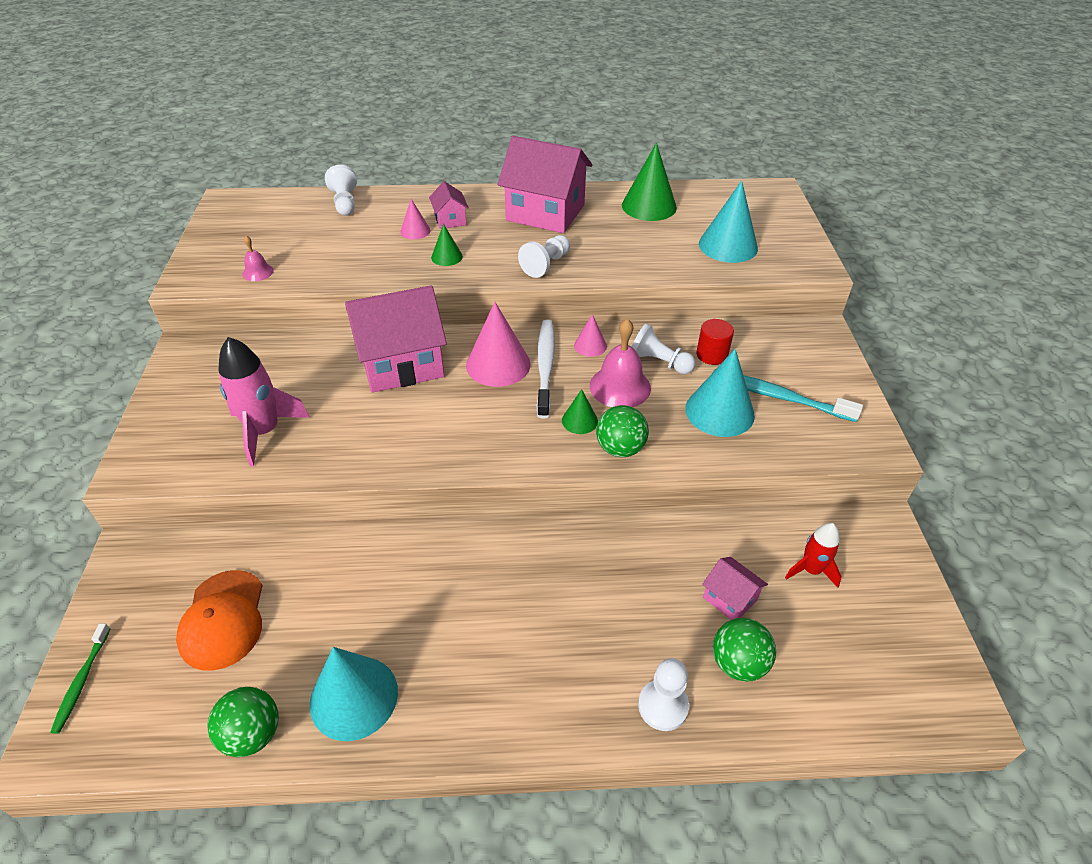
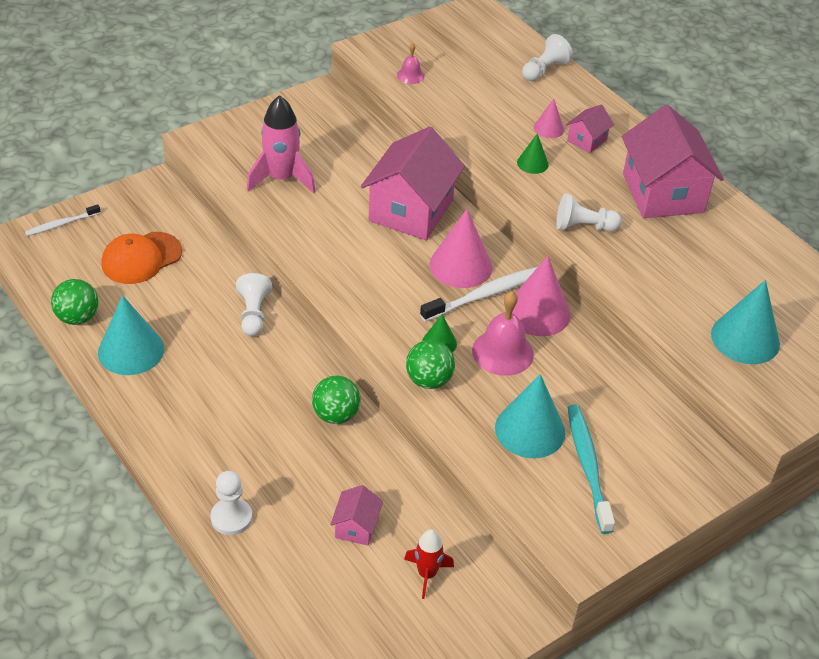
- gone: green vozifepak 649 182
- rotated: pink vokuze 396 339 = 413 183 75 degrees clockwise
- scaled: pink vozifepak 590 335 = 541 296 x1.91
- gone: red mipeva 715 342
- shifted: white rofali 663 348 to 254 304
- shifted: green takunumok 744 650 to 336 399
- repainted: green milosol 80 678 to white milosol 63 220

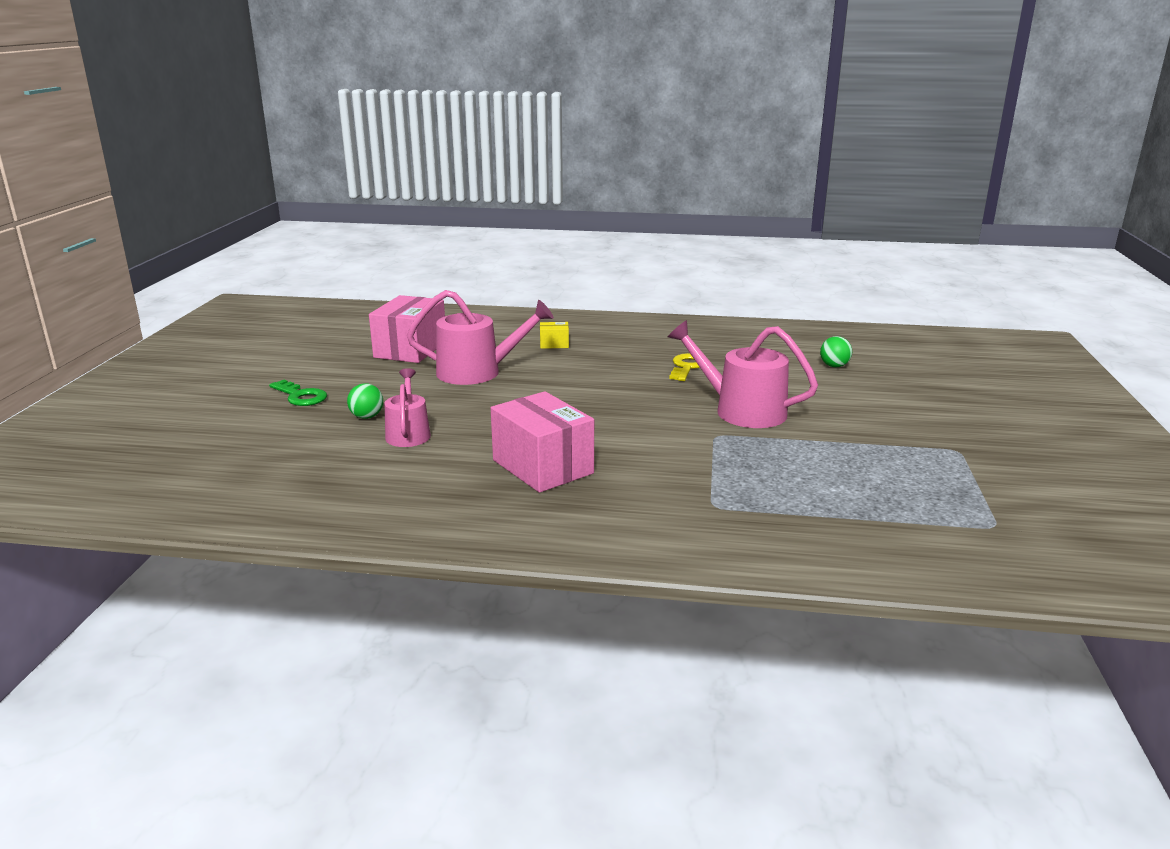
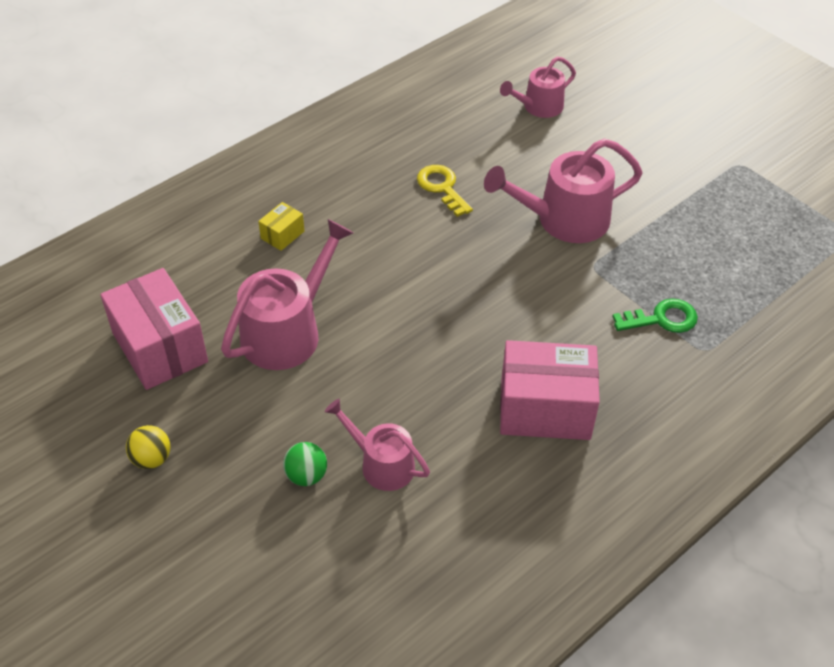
- swapped: green takunumok 836 351 to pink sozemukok 538 87
- shifted: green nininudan 298 393 to 655 315
- new: yellow takunumok 148 447

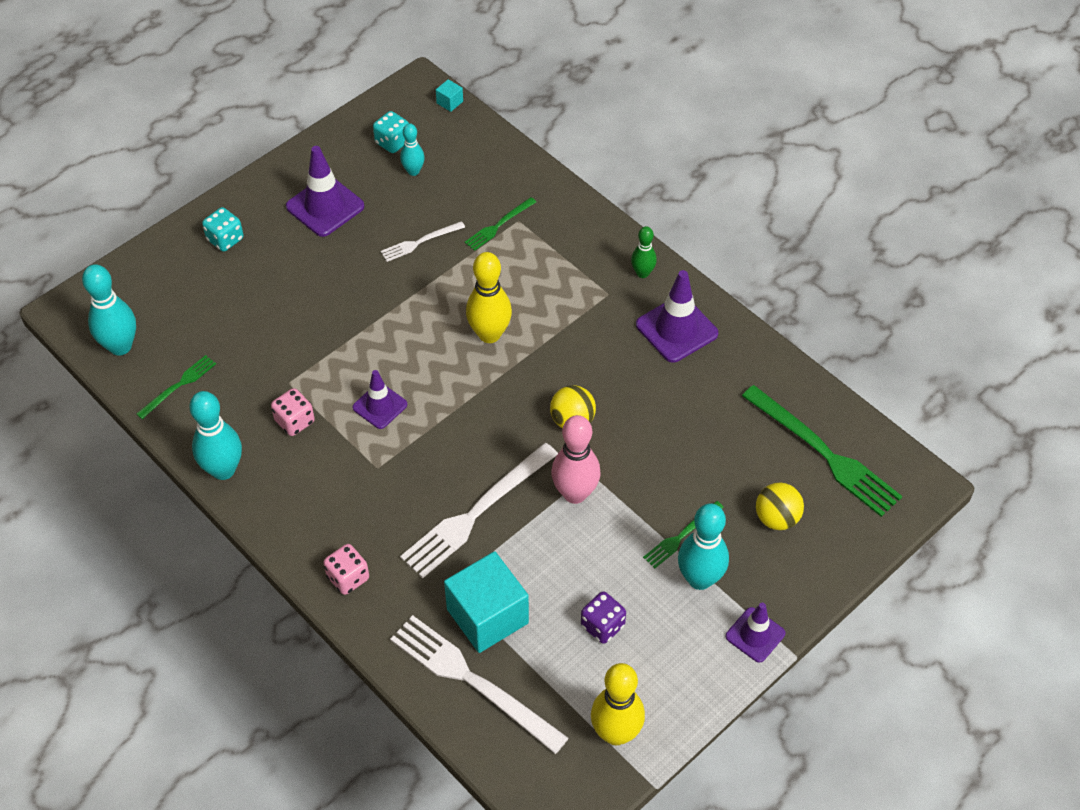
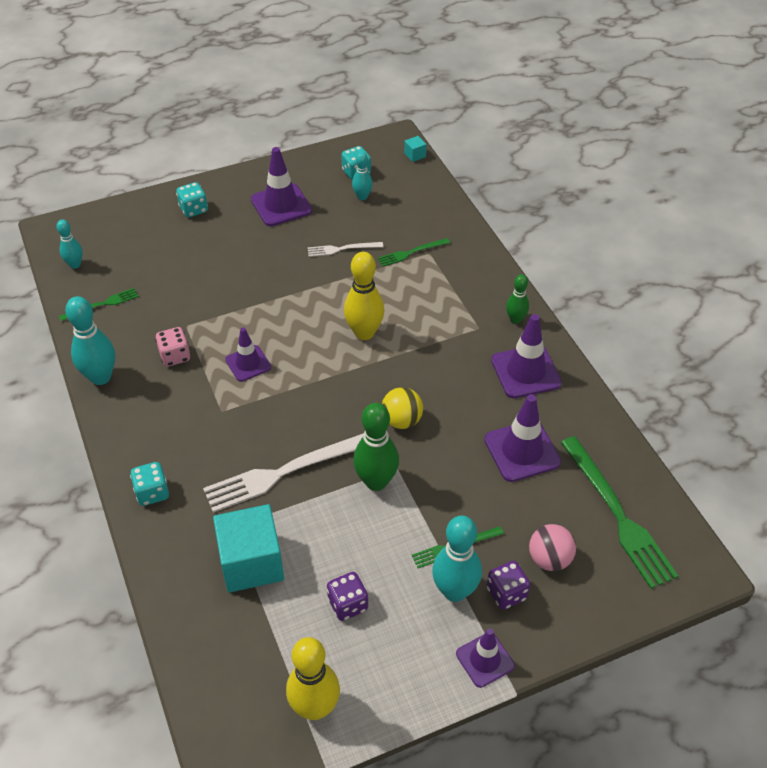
- scaled: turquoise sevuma 109 310 = 69 244 x0.58
- repainted: pink sevuma 576 459 to green sevuma 376 447
- repainted: yellow takunumok 780 506 to pink takunumok 552 547
- repainted: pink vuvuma 346 569 to turquoise vuvuma 149 484
- gone: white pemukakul 479 684
- new: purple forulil 522 438
- new: purple vuvuma 508 585

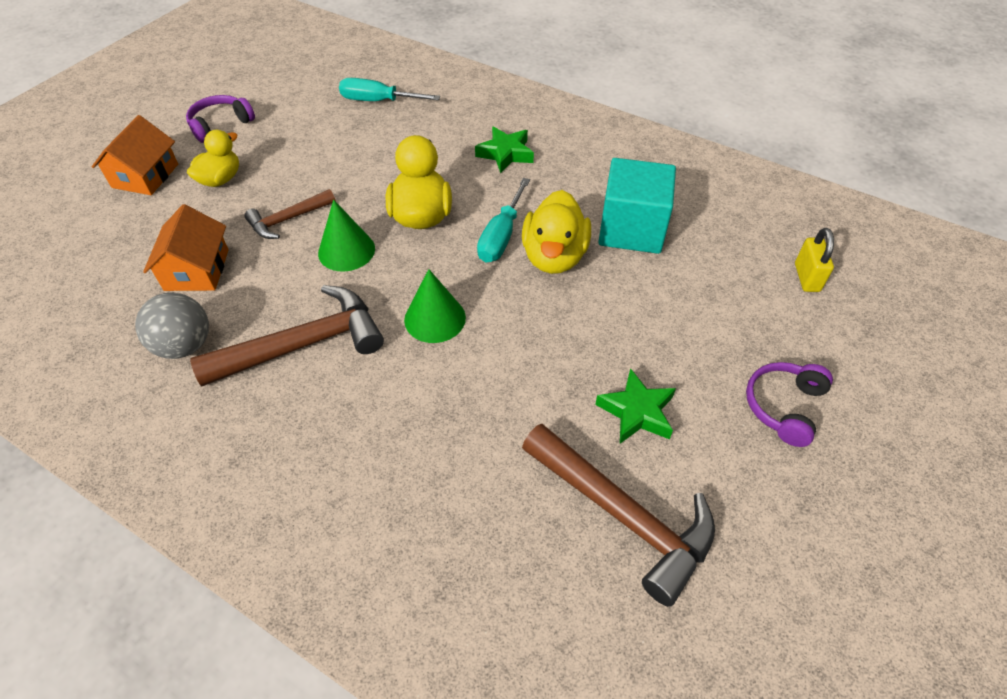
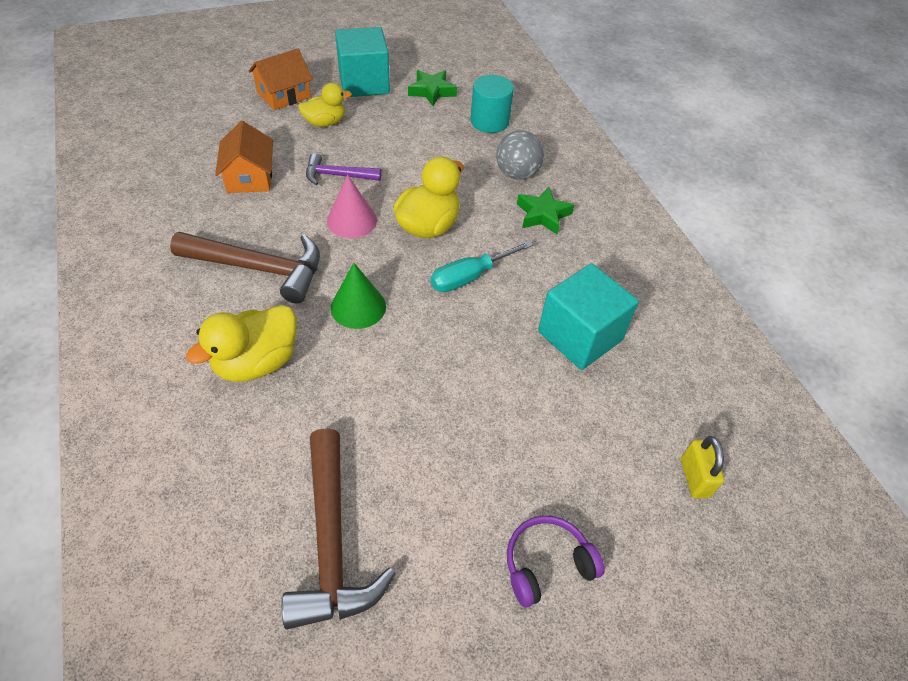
- swapped: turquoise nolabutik 389 89 to turquoise mipeva 492 104
- swapped: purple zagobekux 220 119 to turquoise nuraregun 362 62
- repainted: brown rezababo 289 214 to purple rezababo 343 169
- shifted: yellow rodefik 556 232 to 241 343
- repainted: green vozifepak 346 236 to pink vozifepak 352 206
- rotated: orange vokuze 185 247 = 244 157 45 degrees counterclockwise
- rotated: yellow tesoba 814 260 = 702 467 45 degrees counterclockwise
- shifted: grey takunumok 172 326 to 520 155
- shifted: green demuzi 635 406 to 432 88

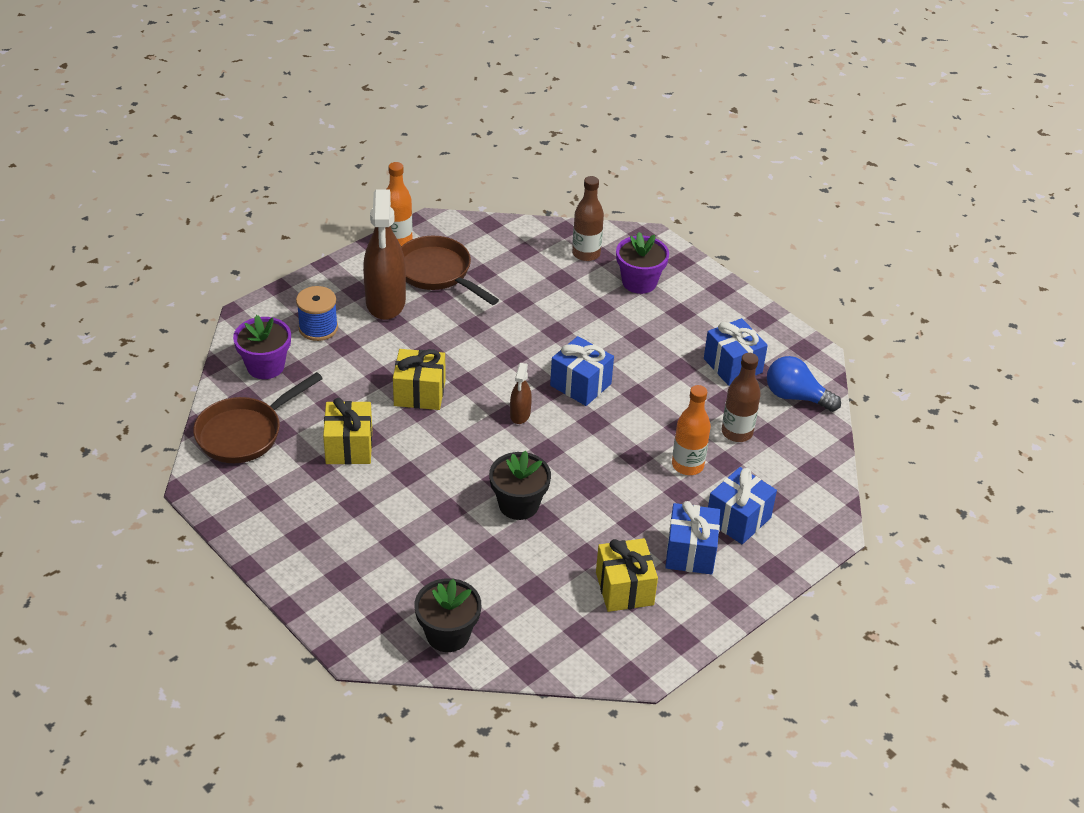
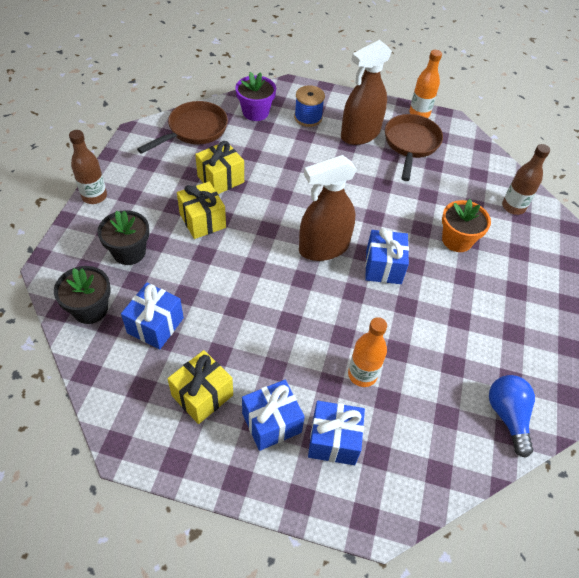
- gone: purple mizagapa 642 263
- shifted: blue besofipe 736 352 to 152 316
- shifted: yellow besofipe 419 379 to 201 210
- shifted: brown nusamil 741 397 to 88 167
- scaled: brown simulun 521 393 = 328 208 x2.13
- rotated: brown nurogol 258 417 = 182 127 120 degrees clockwise
- shifted: black mizagapa 520 485 to 123 237
- new: orange mizagapa 466 225

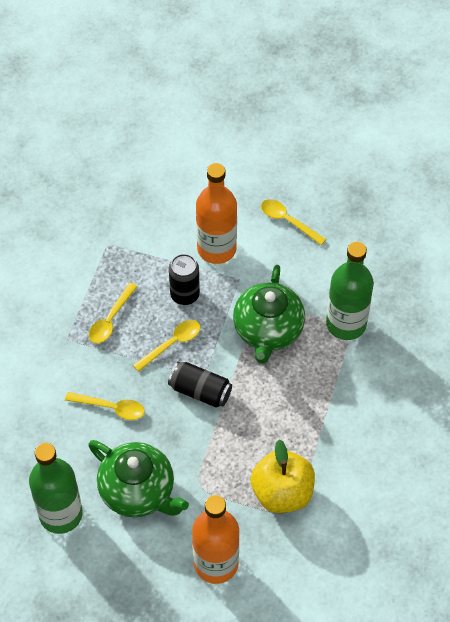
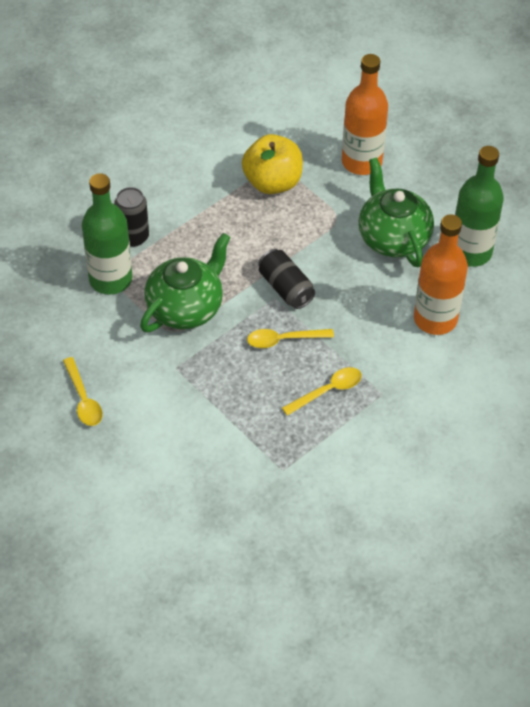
- shifted: orange nusamil 216 213 to 441 274
- shifted: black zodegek 184 279 to 131 217
- gone: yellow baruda 105 406

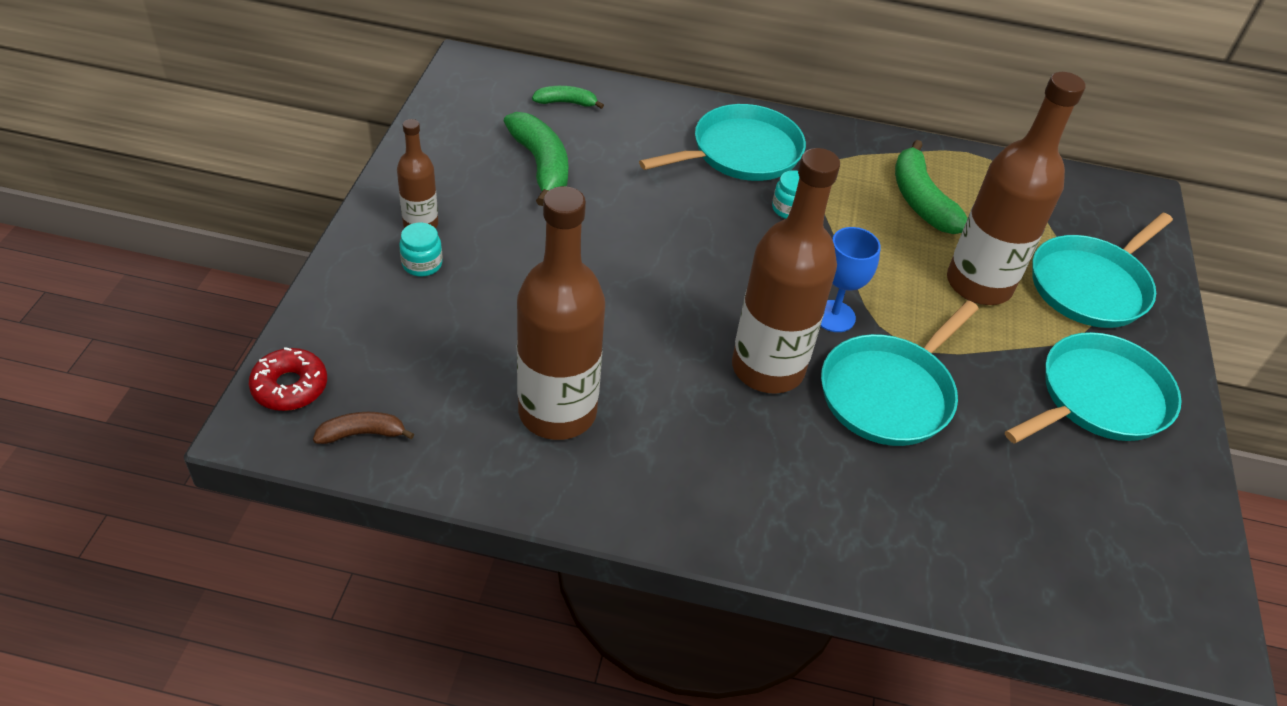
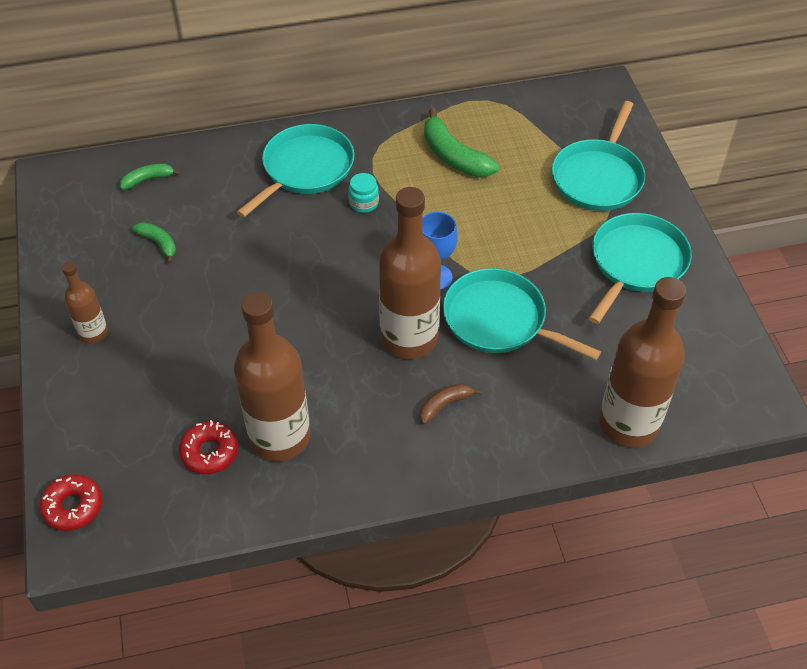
- shifted: brown nusamil 1016 188 to 642 362
- scaled: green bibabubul 536 159 = 154 242 x0.56
- gone: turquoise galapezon 421 249
- rotated: turquoise nurogol 900 373 = 522 314 105 degrees clockwise
- shifted: brown bibabubul 363 428 to 450 403
- new: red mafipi 208 447

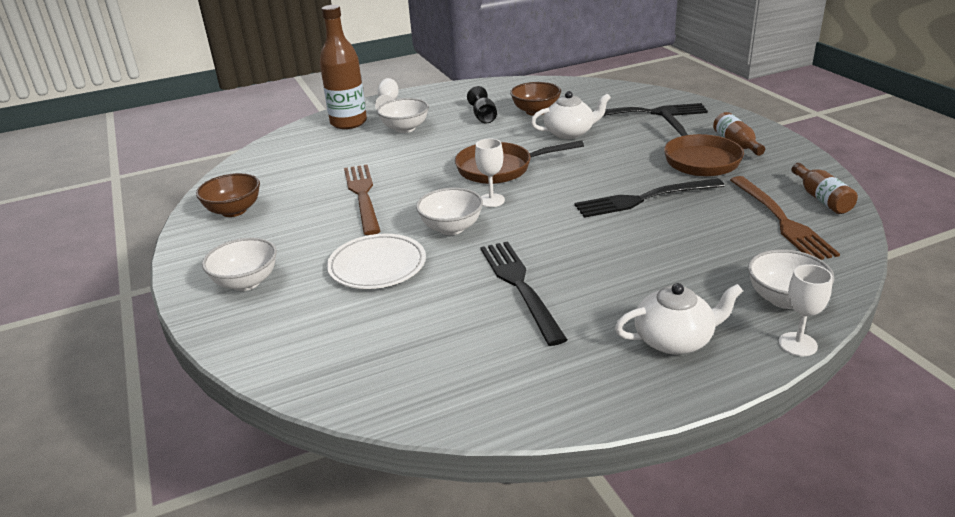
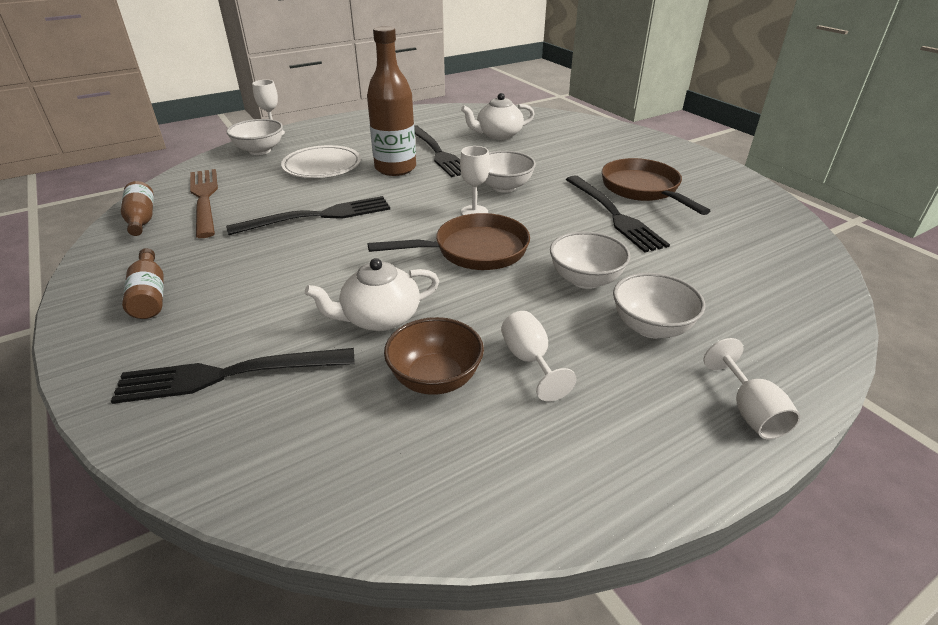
- shifted: brown nusamil 343 67 to 391 101
- repainted: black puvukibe 482 105 to white puvukibe 539 356
- shifted: brown nurogol 702 143 to 656 186
- repainted: brown pemukakul 362 200 to black pemukakul 618 214
- gone: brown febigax 228 195
- shifted: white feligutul 376 261 to 321 161
- shifted: white febigax 239 264 to 590 260
- shifted: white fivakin 679 319 to 497 116

